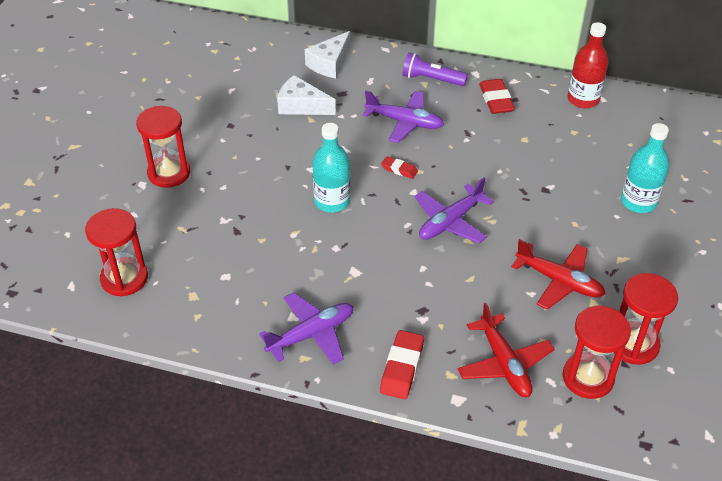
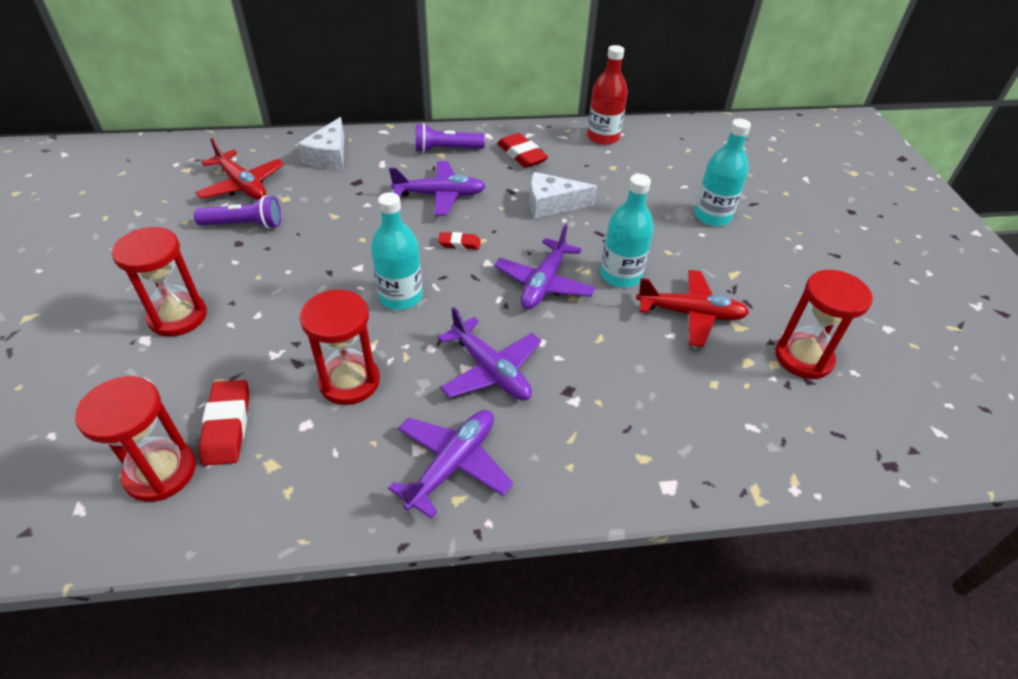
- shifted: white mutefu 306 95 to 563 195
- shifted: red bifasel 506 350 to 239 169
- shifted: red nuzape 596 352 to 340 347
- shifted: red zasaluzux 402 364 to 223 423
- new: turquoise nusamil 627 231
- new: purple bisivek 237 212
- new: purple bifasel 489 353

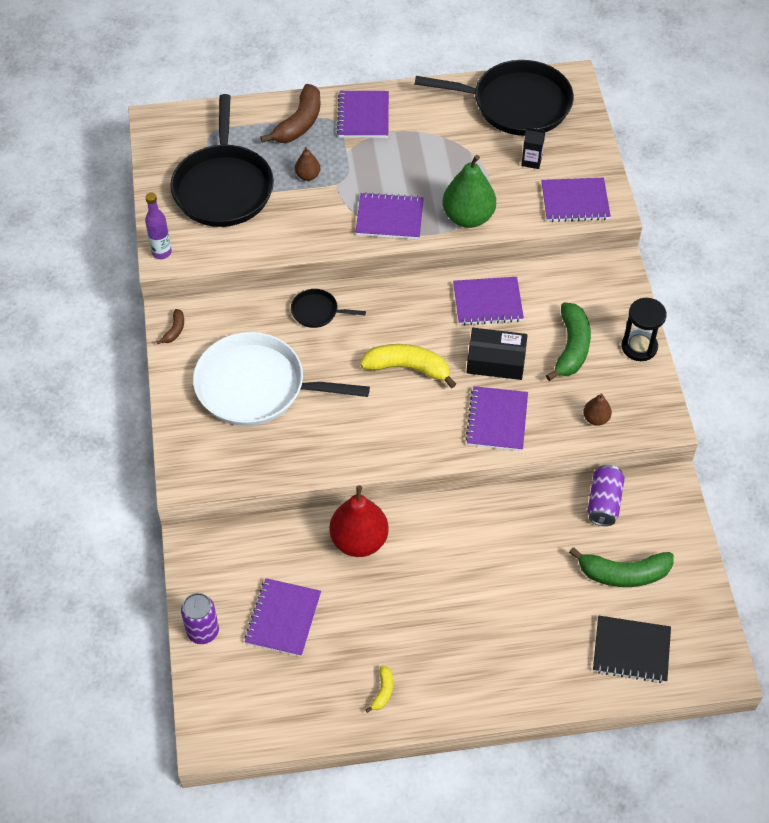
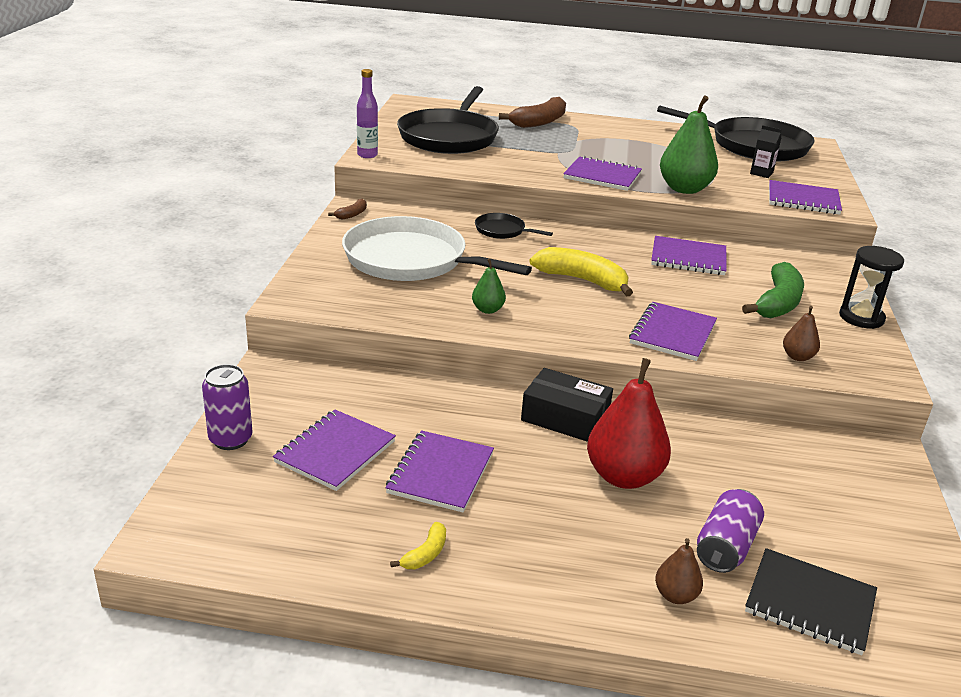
- shifted: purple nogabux 363 114 to 439 471
- shifted: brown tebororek 308 164 to 679 571
- shifted: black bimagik 497 354 to 567 405
- shifted: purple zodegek 606 495 to 730 531
- shifted: red tebororek 359 521 to 629 423
- gone: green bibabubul 621 567
- new: green tebororek 489 286

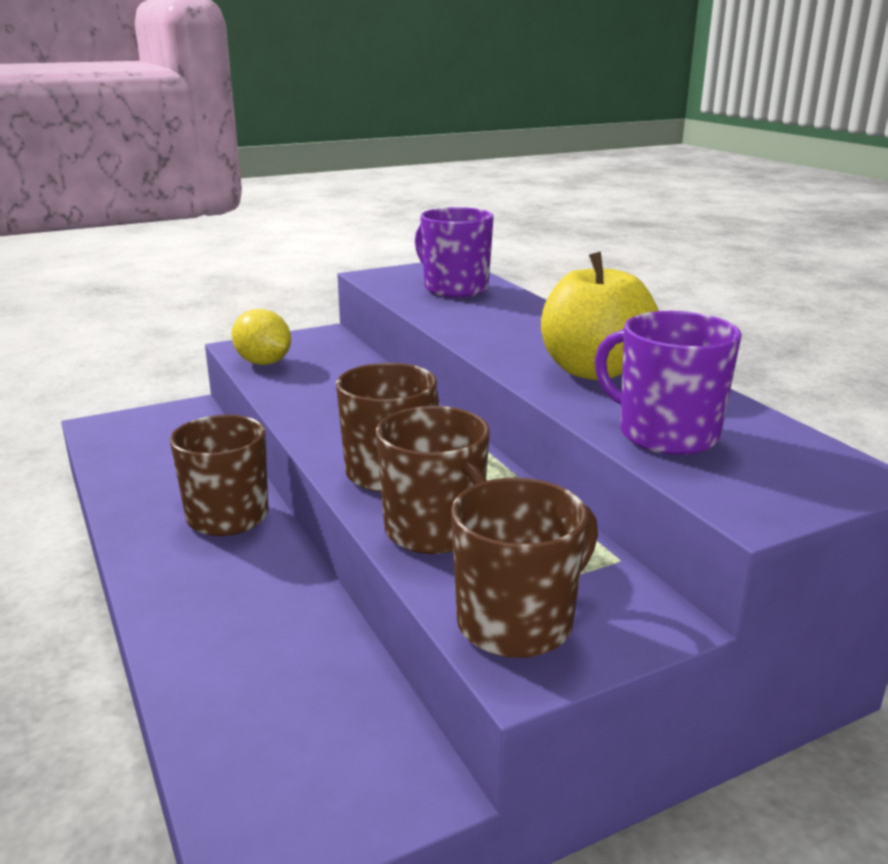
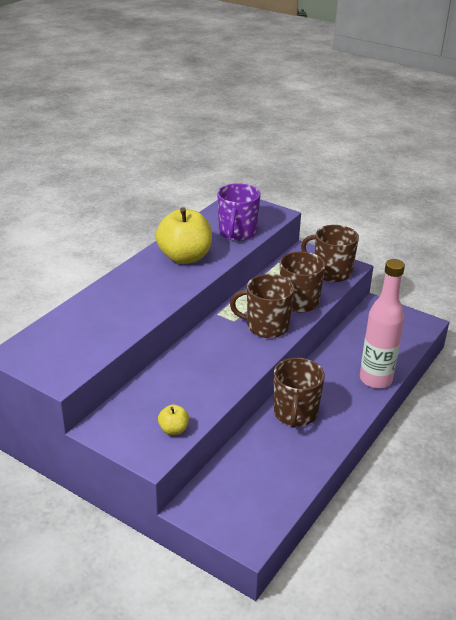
- gone: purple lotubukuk 454 252
- swapped: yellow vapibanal 261 337 to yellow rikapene 173 420
- new: pink nusamil 382 324

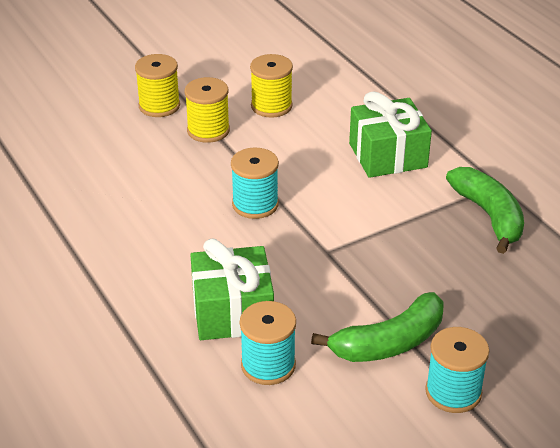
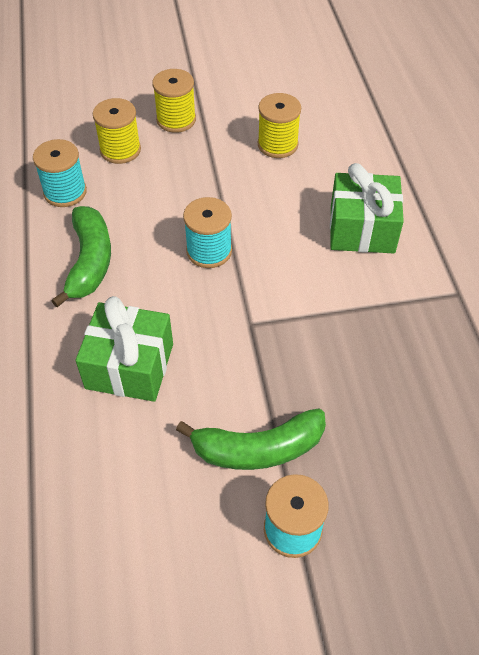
- shifted: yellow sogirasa 207 110 to 117 131
- shifted: green bibabubul 485 210 to 81 256
- shifted: turquoise sogirasa 268 343 to 60 173

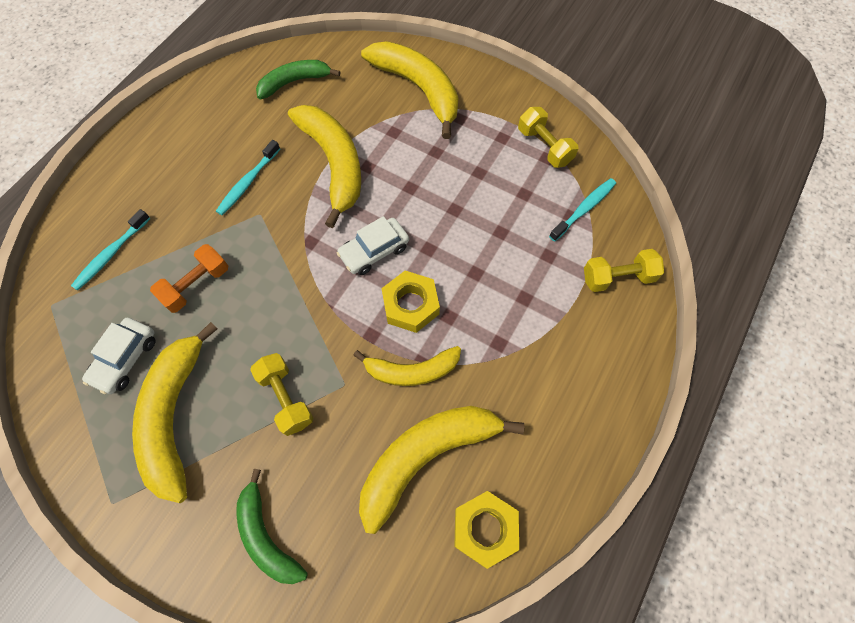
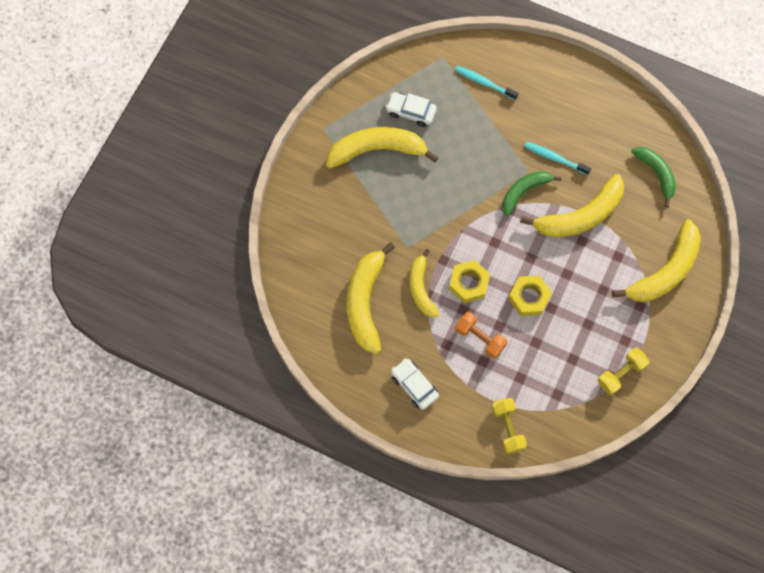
- gone: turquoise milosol 582 209
- shifted: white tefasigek 373 245 to 415 384
- shifted: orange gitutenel 189 278 to 481 335
- gone: yellow gitutenel 281 394
- rotated: yellow bibabubul 442 470 = 371 298 135 degrees counterclockwise
- shifted: green bibabubul 272 526 to 531 193
- shifted: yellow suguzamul 486 530 to 530 296

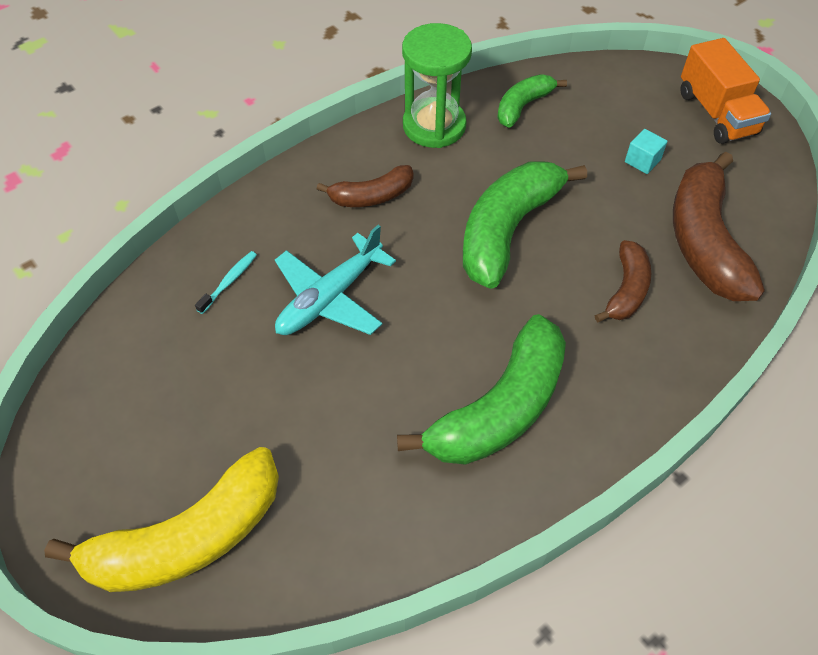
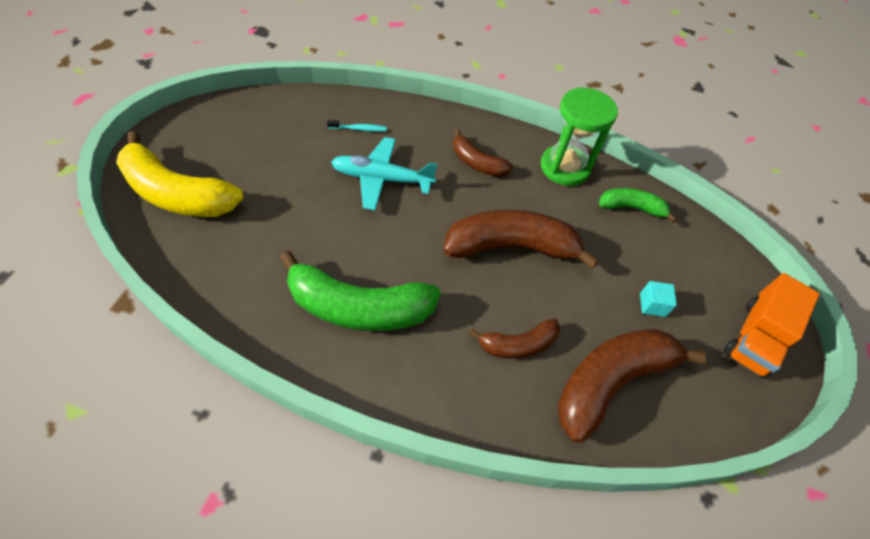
- repainted: green bibabubul 525 225 to brown bibabubul 521 239

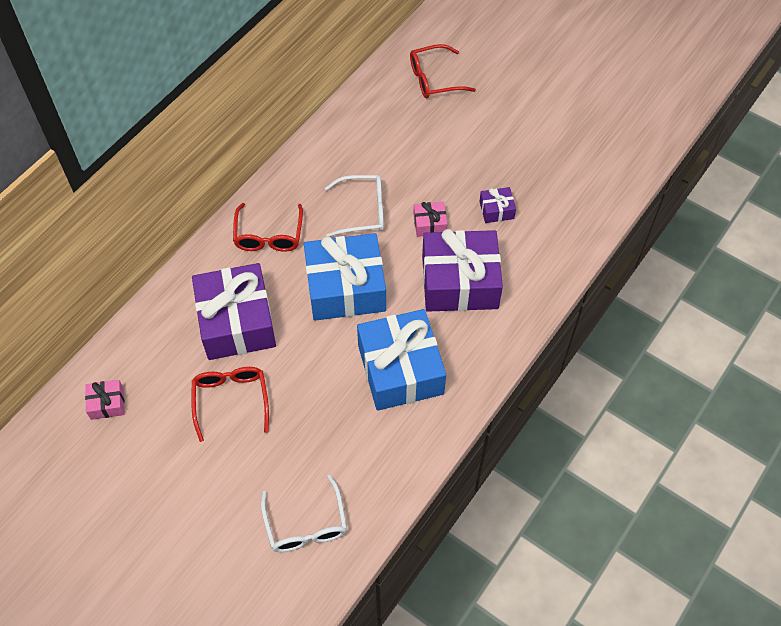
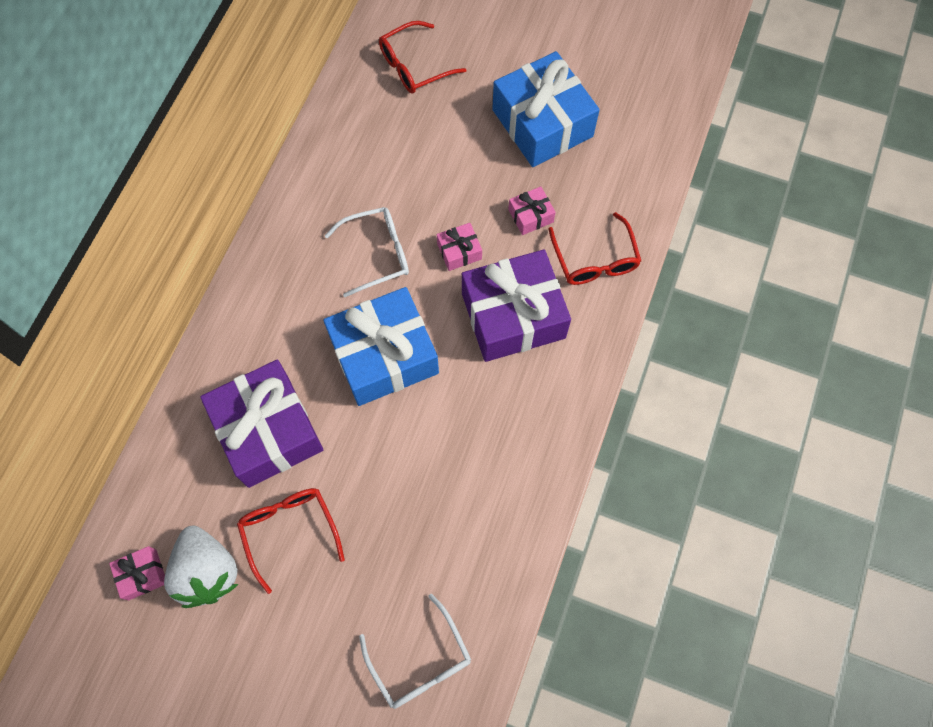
- repainted: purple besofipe 497 205 to pink besofipe 532 210
- shifted: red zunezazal 268 227 to 595 248
- shifted: blue besofipe 401 360 to 546 109
- new: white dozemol 201 567

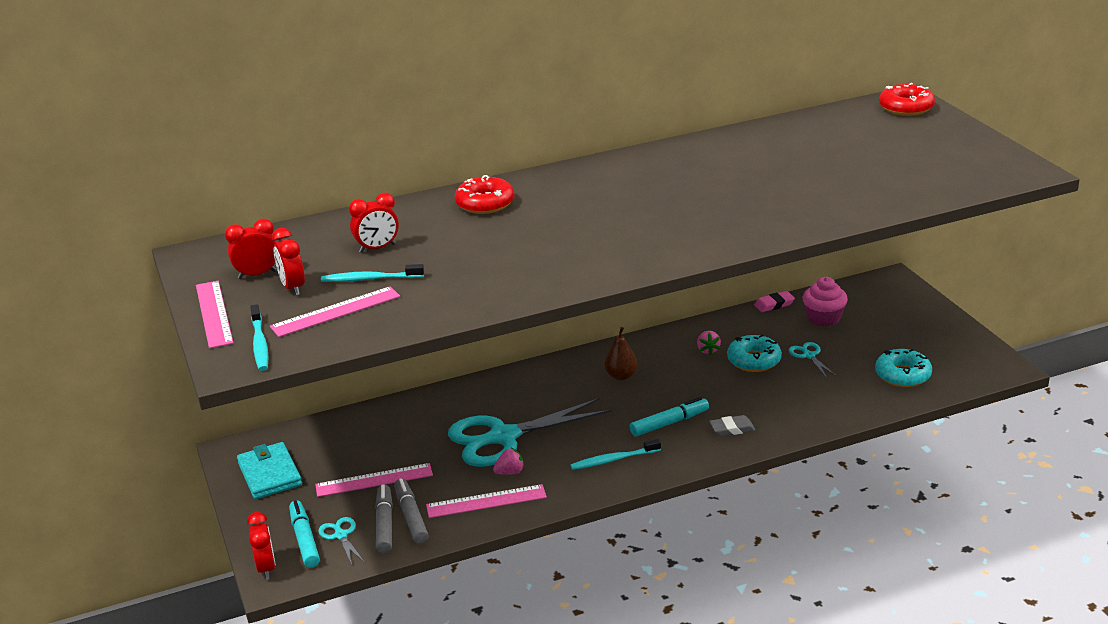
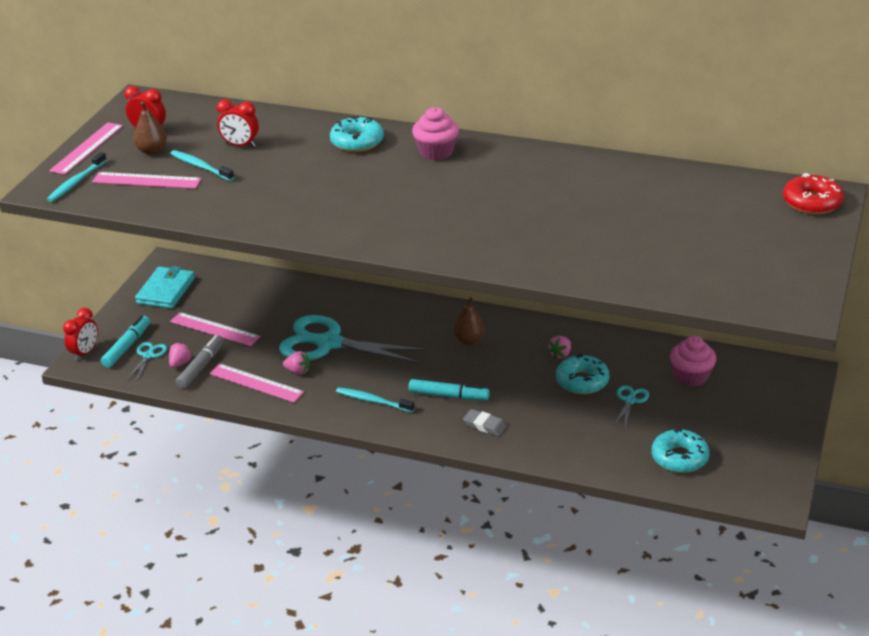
- repainted: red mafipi 485 194 to turquoise mafipi 357 134
- swapped: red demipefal 288 262 to brown tebororek 150 128
- gone: pink zasaluzux 774 301
- swapped: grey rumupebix 384 519 to pink dozemol 181 355
- new: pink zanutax 435 133

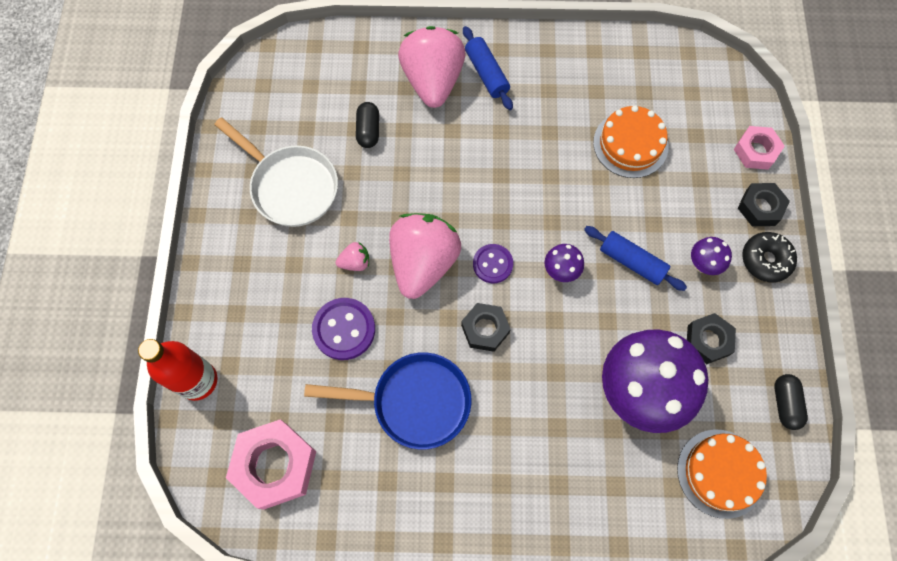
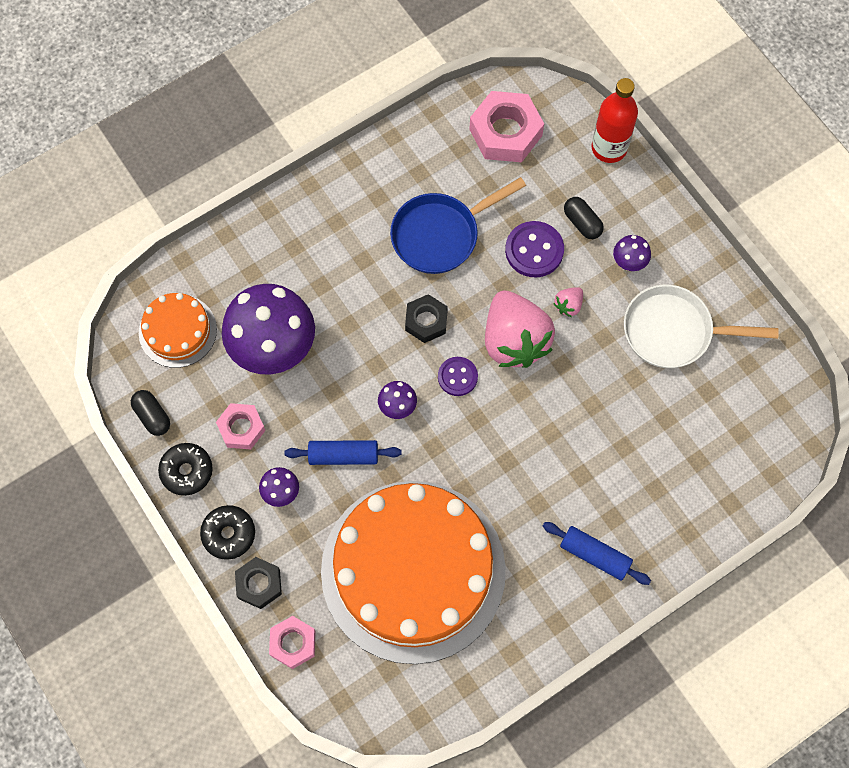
- gone: pink dozemol 431 67
- shifted: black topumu 367 125 to 584 218
- scaled: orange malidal 630 141 = 413 572 x2.23
- repainted: black suguzamul 711 338 to pink suguzamul 240 426
- new: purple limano 632 253
- new: black mafipi 185 469

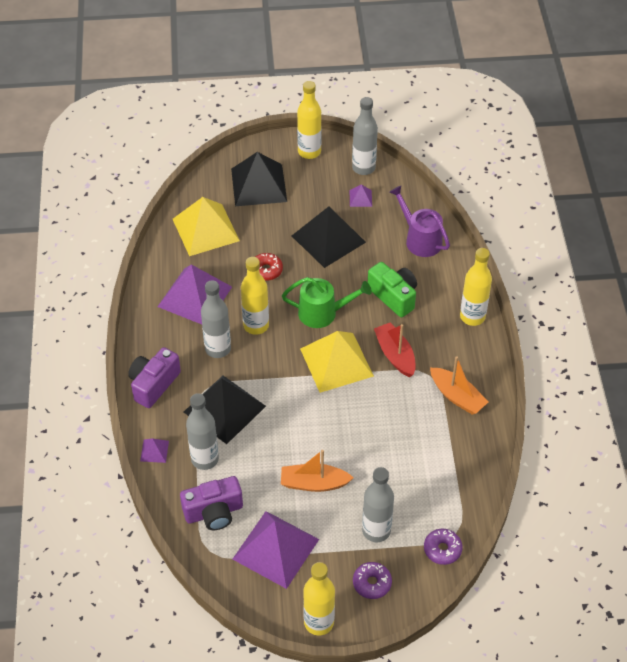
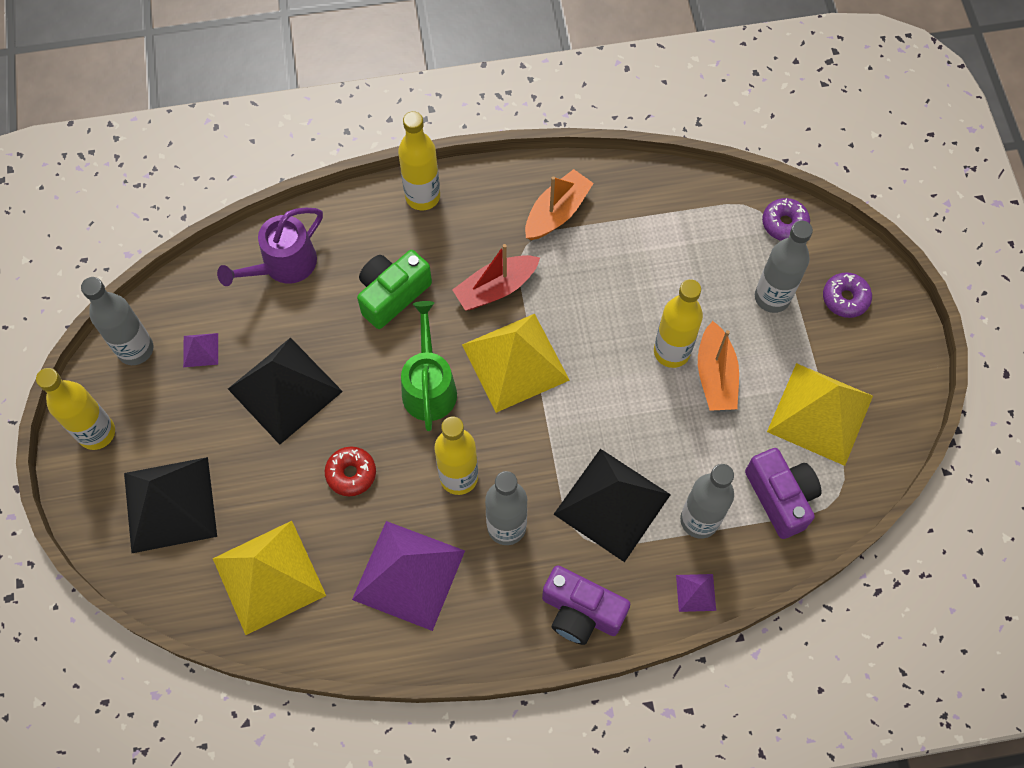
- repainted: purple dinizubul 276 550 to yellow dinizubul 820 414
- shifted: yellow nusamil 319 598 to 678 323

